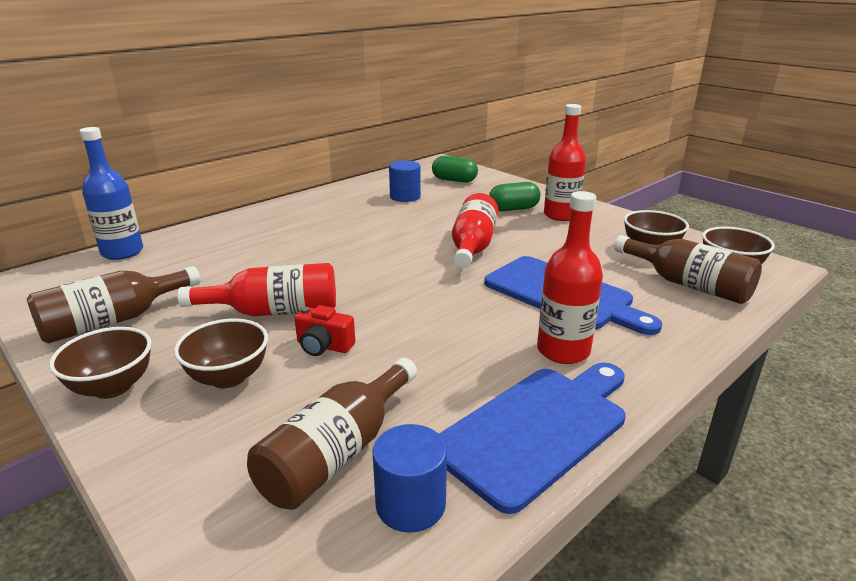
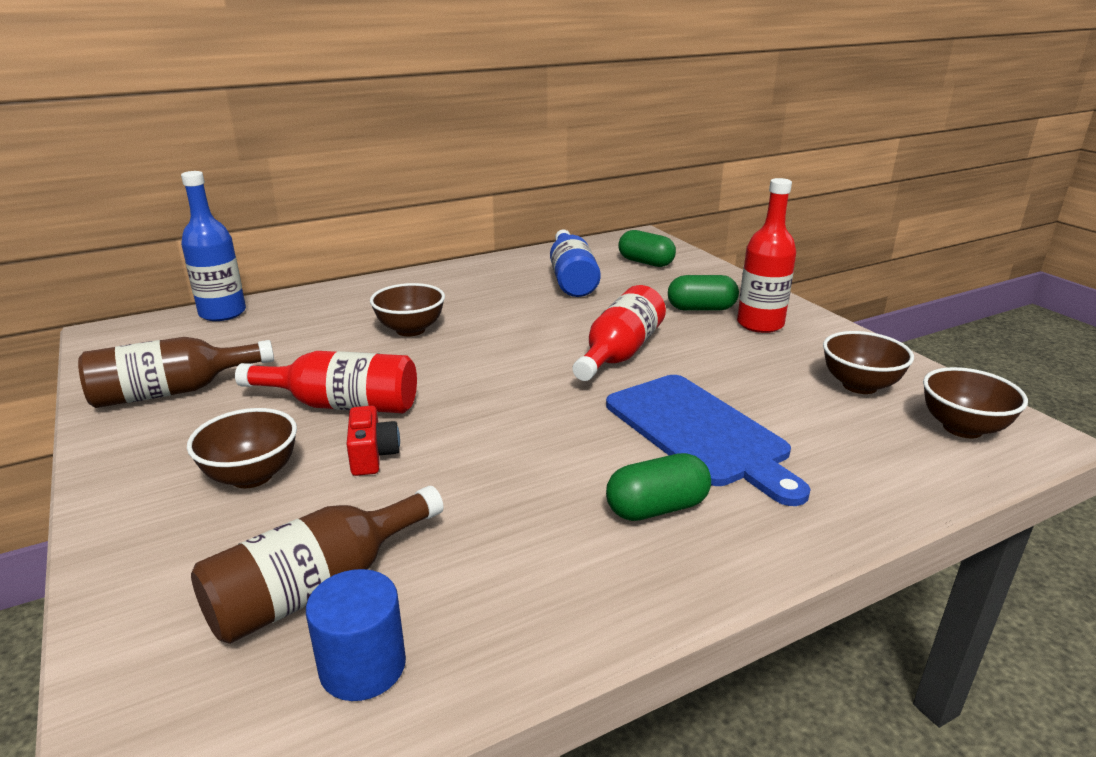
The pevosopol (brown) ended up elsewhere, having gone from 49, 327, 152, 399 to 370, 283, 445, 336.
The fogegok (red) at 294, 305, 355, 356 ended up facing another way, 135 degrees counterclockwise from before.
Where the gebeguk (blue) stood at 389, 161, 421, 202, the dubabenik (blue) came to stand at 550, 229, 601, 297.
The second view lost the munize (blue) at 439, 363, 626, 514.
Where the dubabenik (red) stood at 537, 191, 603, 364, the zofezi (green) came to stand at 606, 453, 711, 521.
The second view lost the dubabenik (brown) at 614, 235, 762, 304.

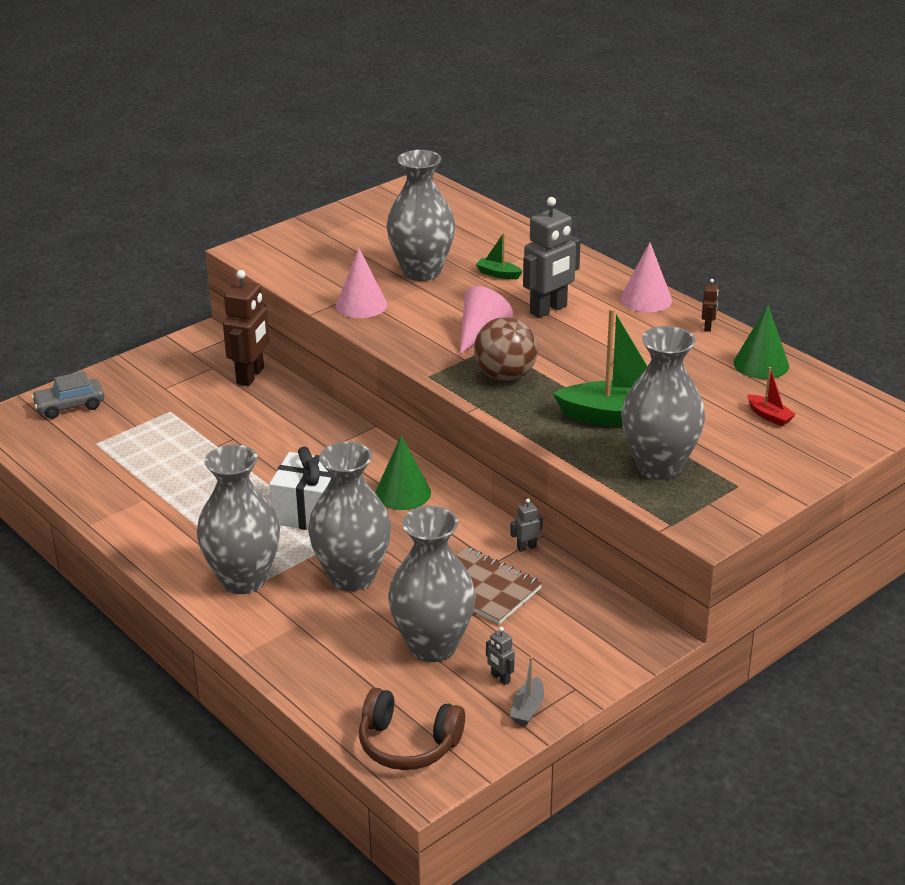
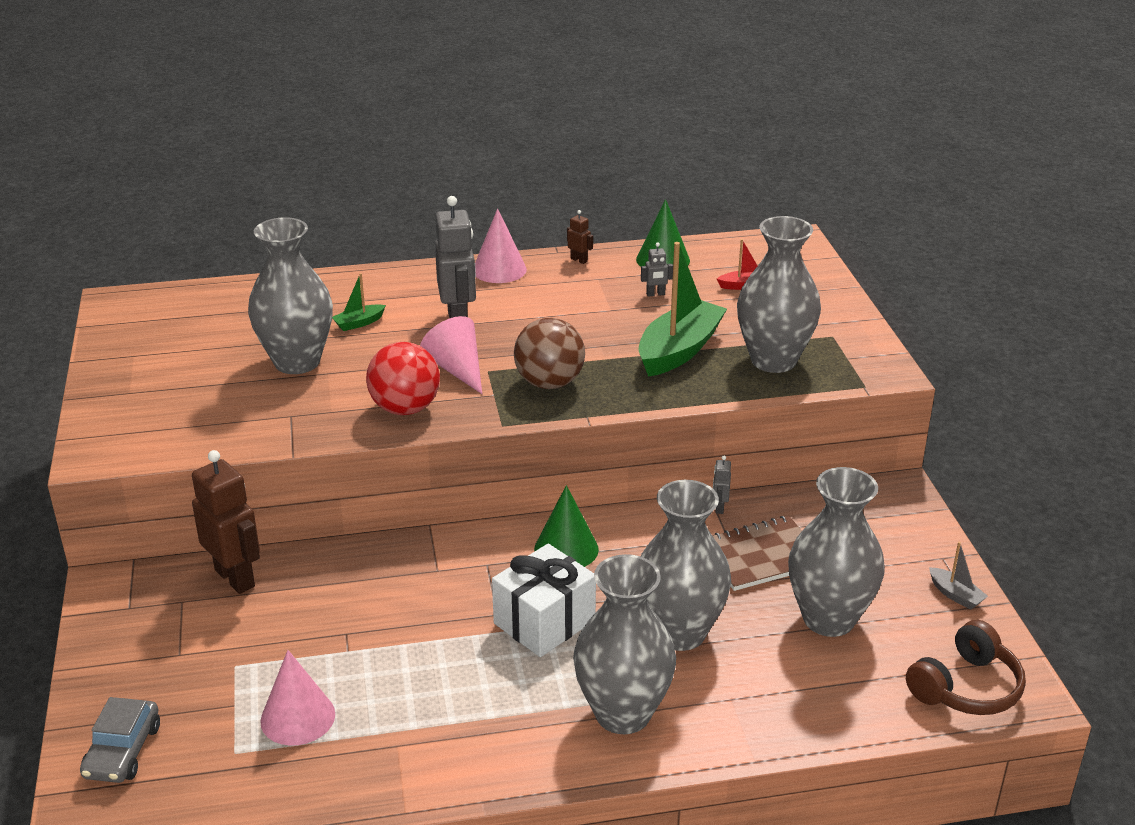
The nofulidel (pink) ended up elsewhere, having gone from 336, 248, 387, 318 to 260, 650, 335, 745.
The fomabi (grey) ended up elsewhere, having gone from 486, 627, 515, 685 to 641, 243, 673, 297.
The second view gained the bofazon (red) at 366, 342, 440, 415.

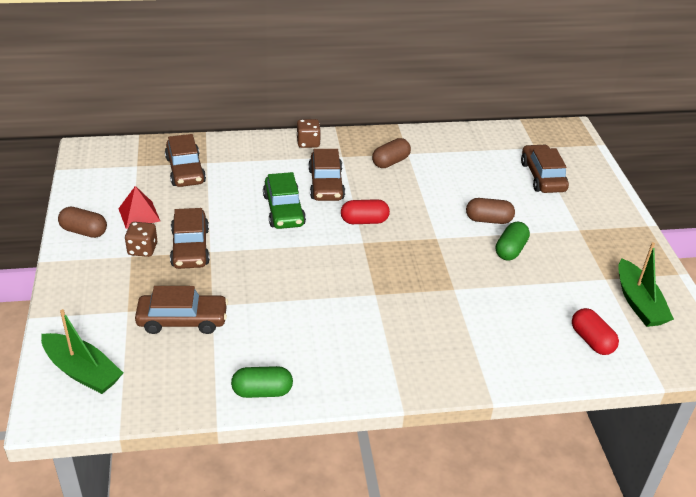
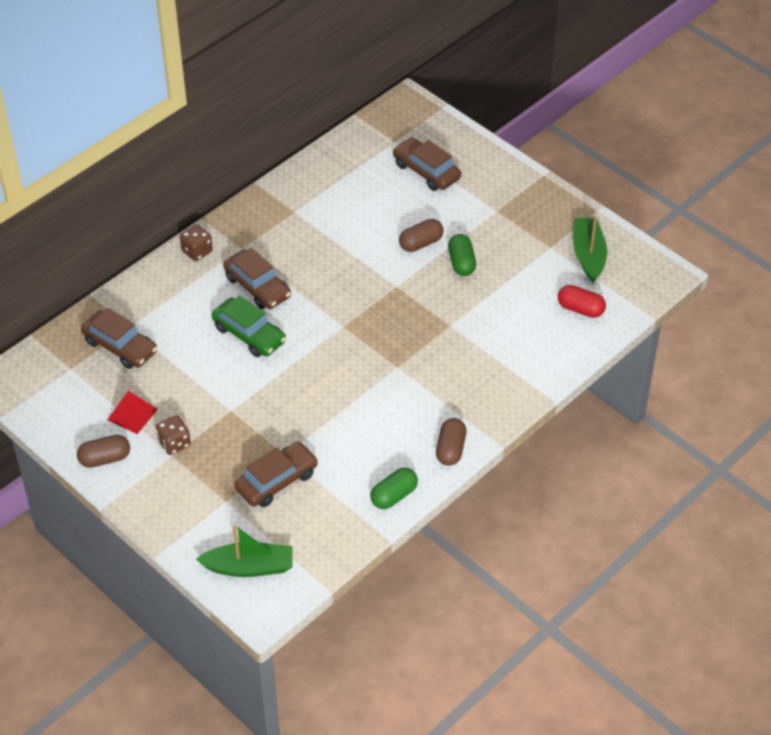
The second view lost the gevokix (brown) at 170, 208, 210, 269.
The second view lost the zofezi (red) at 341, 199, 390, 224.
The zofezi (brown) ended up elsewhere, having gone from 372, 138, 411, 168 to 436, 418, 466, 466.
The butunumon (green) at 618, 242, 674, 327 ended up facing another way, 135 degrees counterclockwise from before.

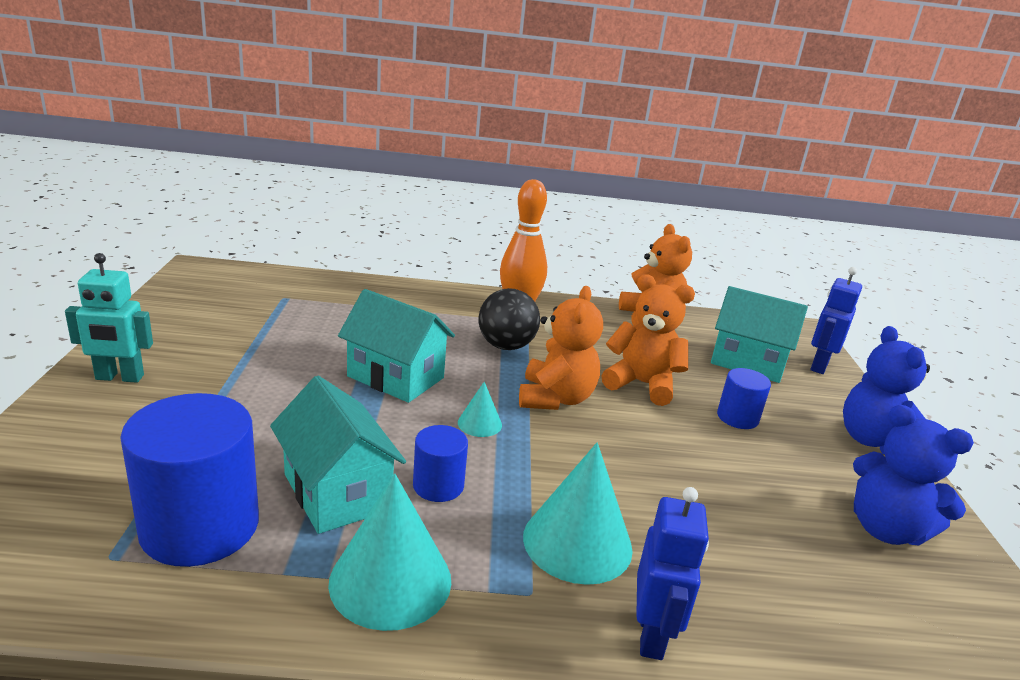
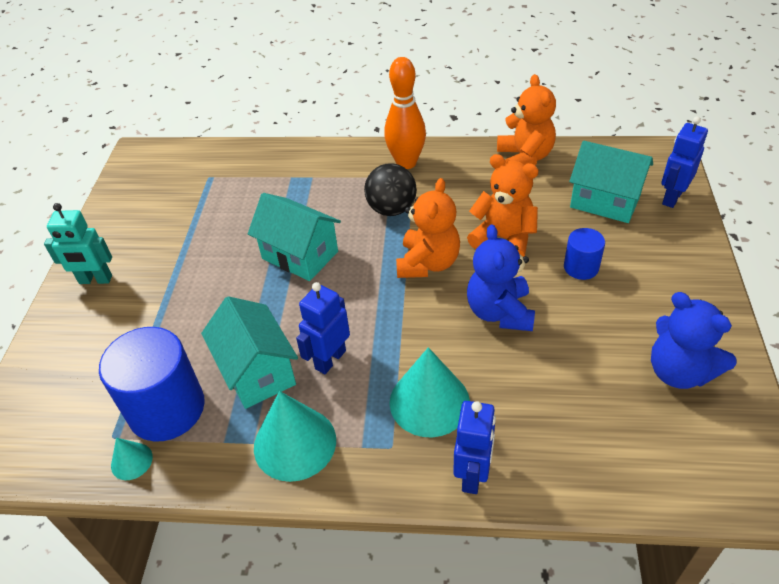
Where the gebeguk (blue) stood at 413, 425, 468, 502, the fomabi (blue) came to stand at 296, 282, 350, 374.
The nofulidel (turquoise) ended up elsewhere, having gone from 458, 382, 502, 437 to 111, 438, 153, 480.
The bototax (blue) ended up elsewhere, having gone from 843, 326, 930, 454 to 467, 224, 535, 331.

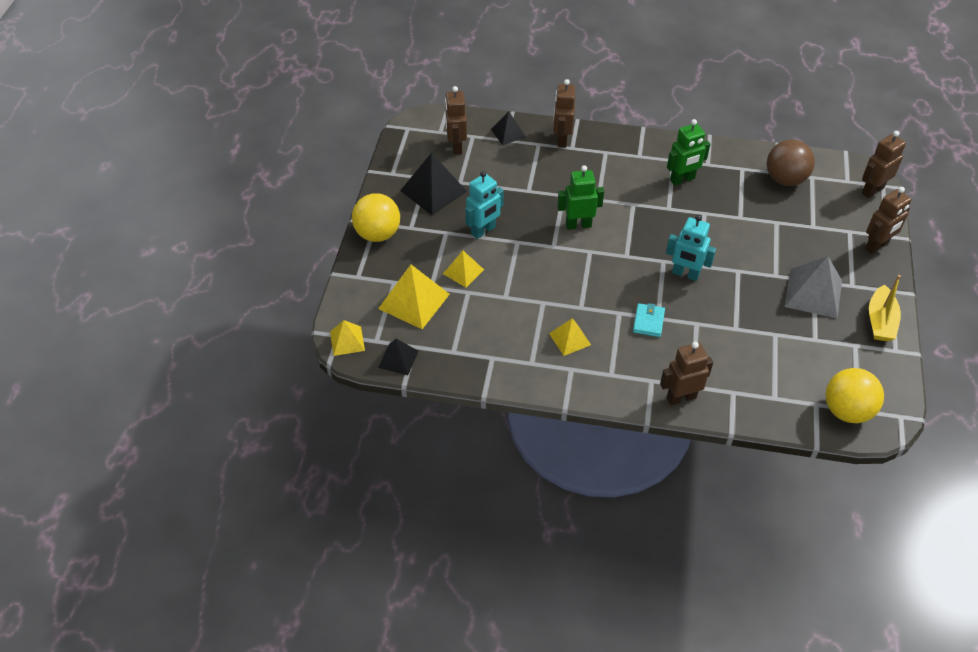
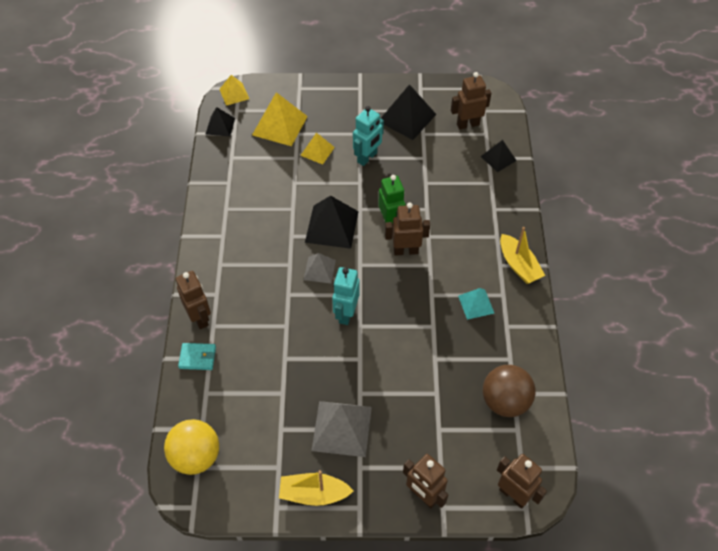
The second view lost the bofazon (yellow) at 352, 193, 400, 242.
The fomabi (turquoise) at 465, 171, 504, 239 ended up facing another way, 90 degrees counterclockwise from before.
The second view lost the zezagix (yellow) at 549, 319, 591, 356.
The fomabi (brown) ended up elsewhere, having gone from 553, 79, 576, 148 to 385, 203, 430, 256.
The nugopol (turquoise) ended up elsewhere, having gone from 633, 303, 665, 337 to 178, 343, 216, 370.
Where the fomabi (green) stood at 667, 119, 710, 185, the zezagix (turquoise) came to stand at 458, 288, 494, 320.
The second view gained the zezagix (grey) at 304, 253, 336, 283.
The second view gained the zezagix (black) at 305, 196, 359, 249.
The second view gained the butunumon (yellow) at 500, 227, 545, 284.

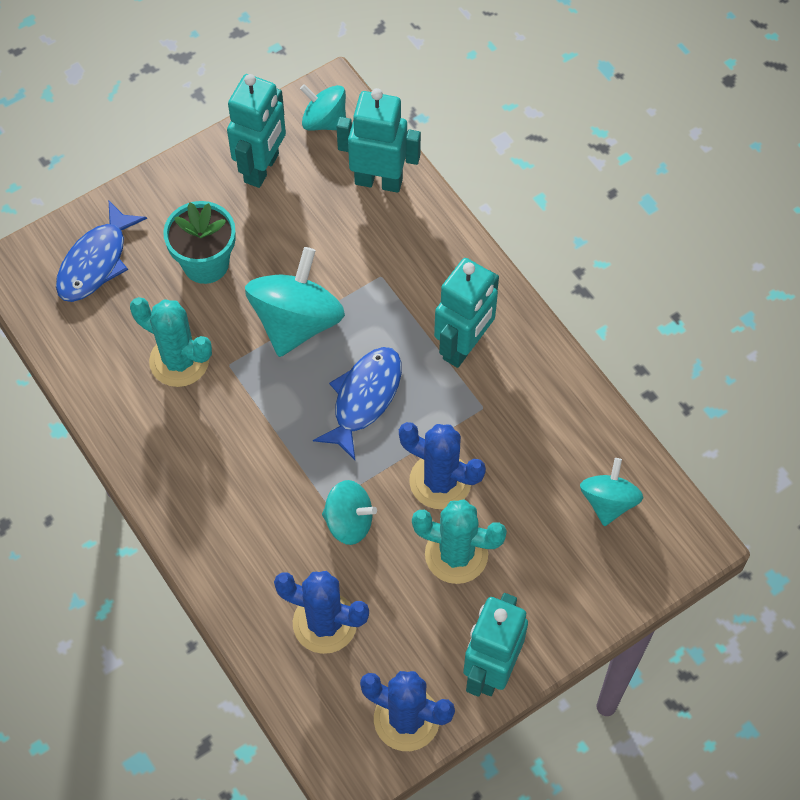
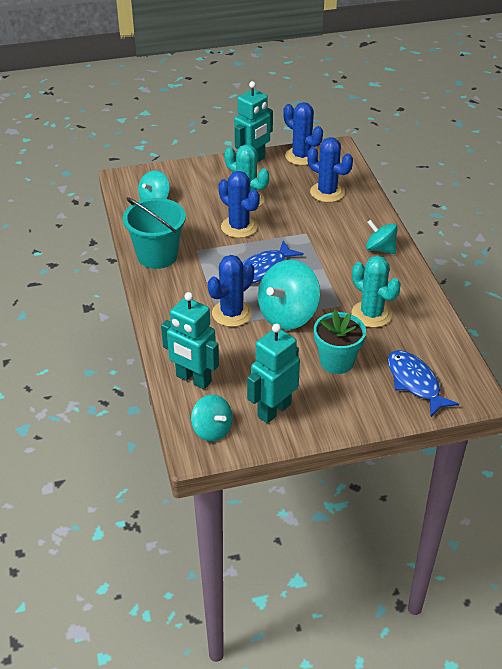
The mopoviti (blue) at 56, 201, 147, 302 ended up facing another way, 75 degrees counterclockwise from before.
The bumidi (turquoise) ended up elsewhere, having gone from 322, 480, 377, 545 to 366, 220, 398, 254.
The second view lost the fomabi (turquoise) at 434, 258, 499, 368.
The second view gained the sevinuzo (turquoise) at 123, 197, 186, 269.
The second view gained the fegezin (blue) at 208, 255, 254, 327.

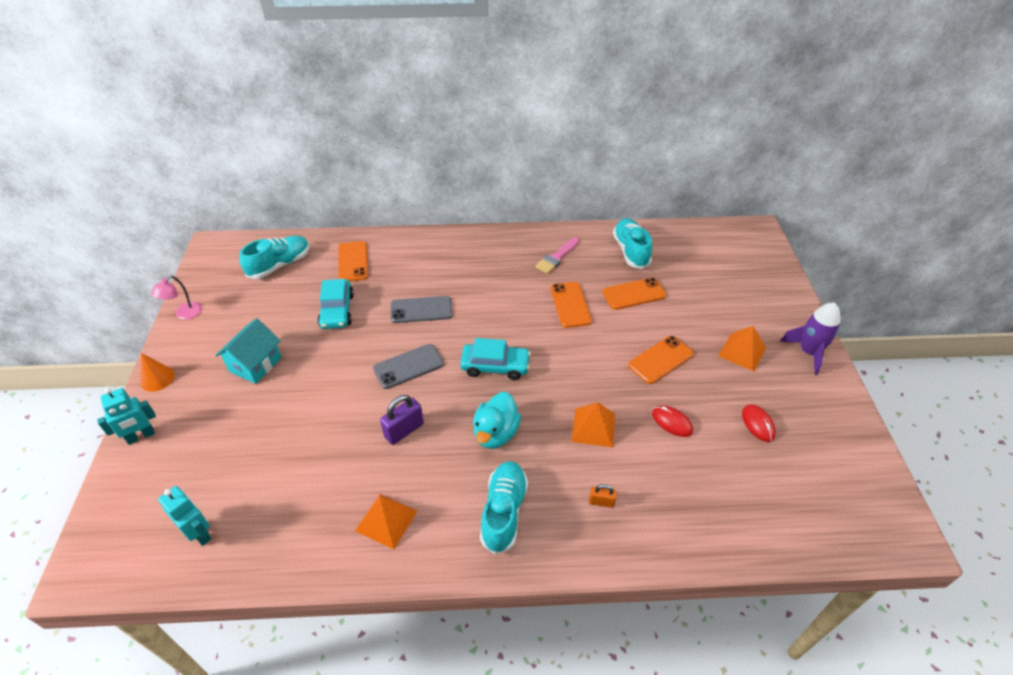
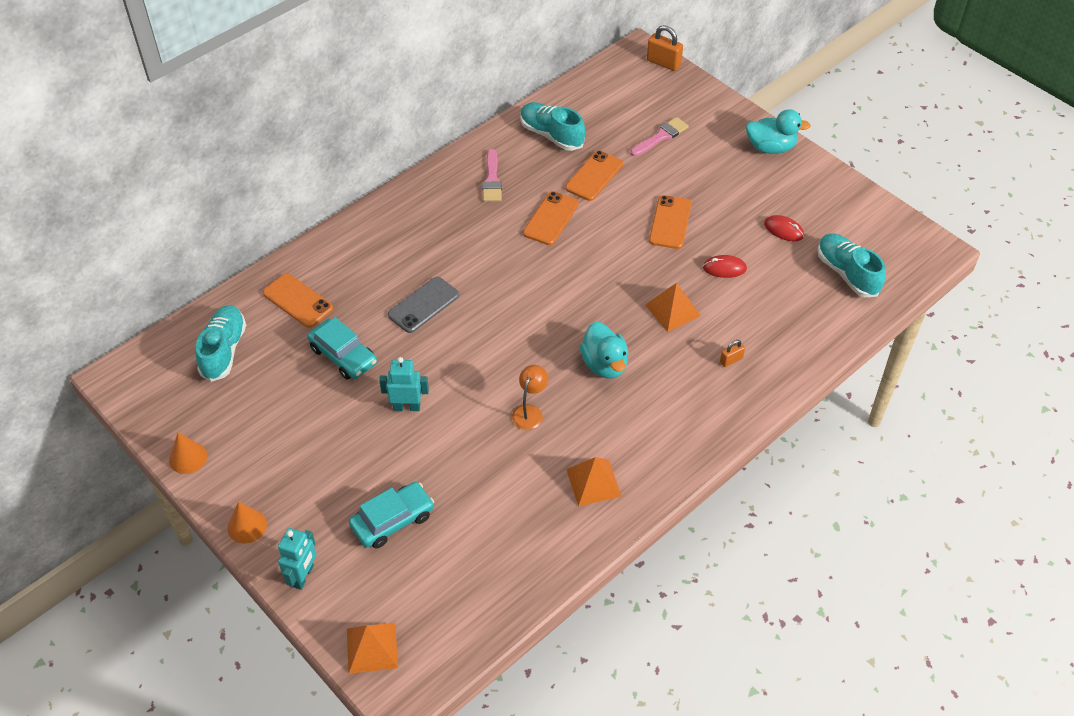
Where the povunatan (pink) stood at 151, 276, 202, 320, the nofulidel (orange) came to stand at 169, 432, 207, 474.
The fomabi (turquoise) ended up elsewhere, having gone from 158, 486, 211, 546 to 379, 357, 429, 411.
The second view lost the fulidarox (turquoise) at 215, 318, 282, 384.
The second view lost the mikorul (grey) at 373, 344, 444, 389.
Where the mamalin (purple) stood at 380, 395, 424, 445, the povunatan (orange) came to stand at 512, 365, 548, 430.
The gevokix (turquoise) ended up elsewhere, having gone from 460, 338, 531, 380 to 349, 482, 434, 549.
The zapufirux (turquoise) ended up elsewhere, having gone from 480, 461, 528, 554 to 817, 233, 886, 297.
The mikorul (orange) at 551, 282, 592, 328 ended up facing another way, 75 degrees clockwise from before.
The zezagix (orange) ended up elsewhere, having gone from 718, 326, 766, 371 to 347, 623, 398, 674.
Where the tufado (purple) stood at 780, 302, 841, 375, the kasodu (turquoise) came to stand at 746, 109, 811, 154.
The second view gained the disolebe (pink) at 630, 117, 689, 156.
The second view gained the mamalin (orange) at 647, 25, 683, 71.

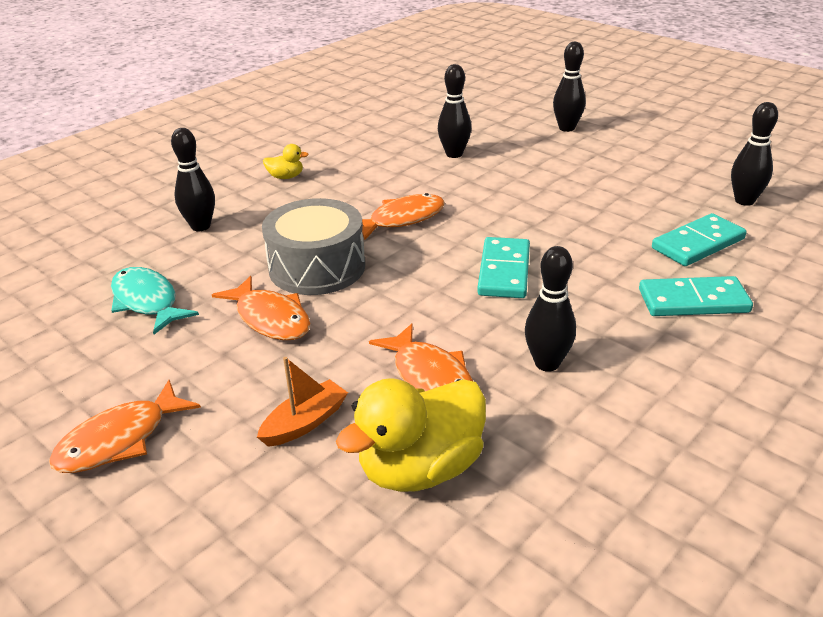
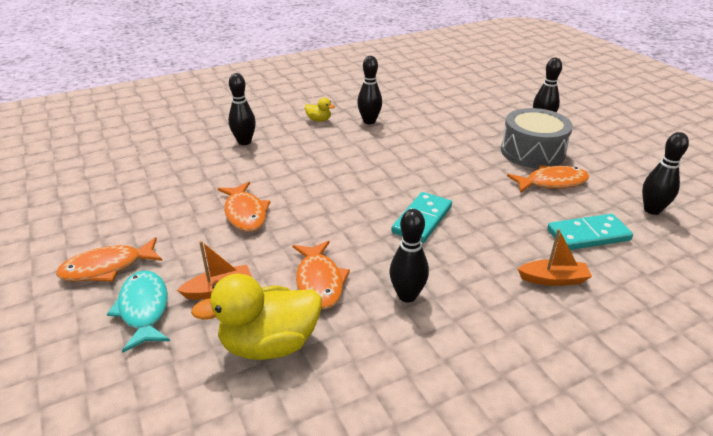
The mopoviti (turquoise) ended up elsewhere, having gone from 111, 267, 199, 334 to 107, 271, 170, 353.
The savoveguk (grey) ended up elsewhere, having gone from 262, 198, 365, 295 to 501, 108, 573, 169.
The mopoviti (orange) ended up elsewhere, having gone from 362, 193, 445, 240 to 507, 165, 589, 193.
The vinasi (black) ended up elsewhere, having gone from 438, 64, 471, 158 to 357, 56, 382, 124.
Where the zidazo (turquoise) stood at 639, 276, 753, 316, the butunumon (orange) came to stand at 518, 229, 592, 286.

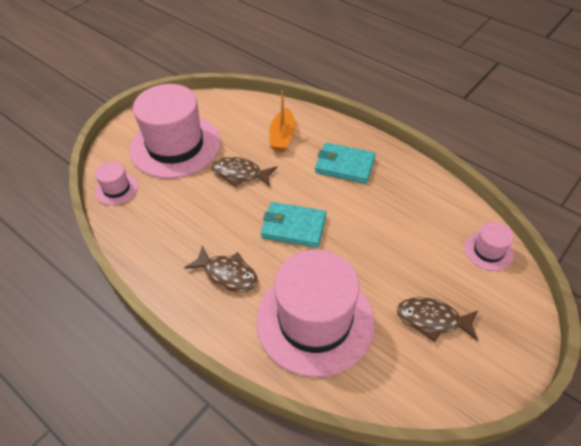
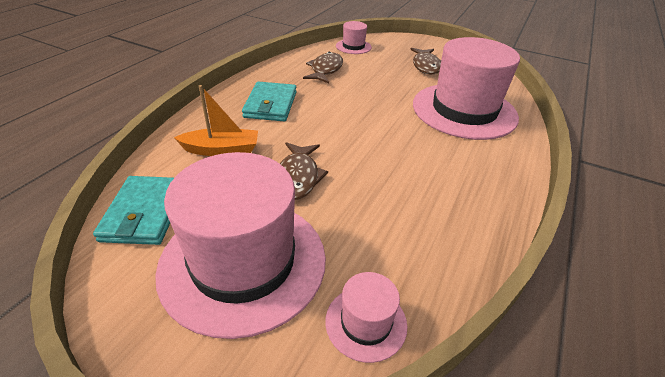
The mopoviti (brown) ended up elsewhere, having gone from 184, 246, 258, 292 to 303, 52, 343, 83.
The nugopol (turquoise) ended up elsewhere, having gone from 261, 202, 326, 248 to 93, 176, 174, 245.

